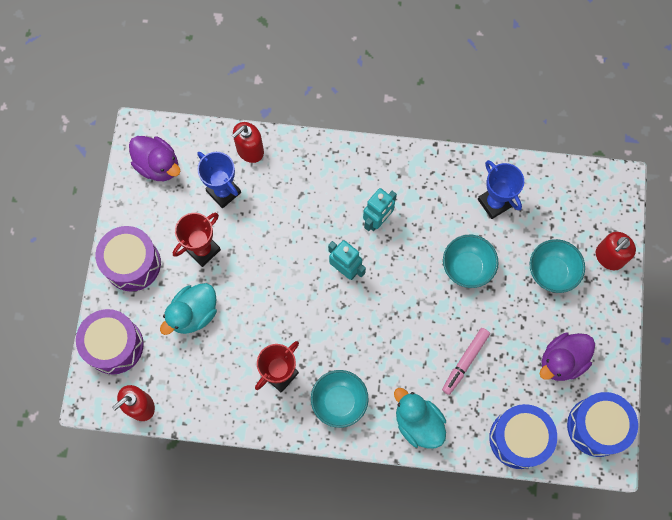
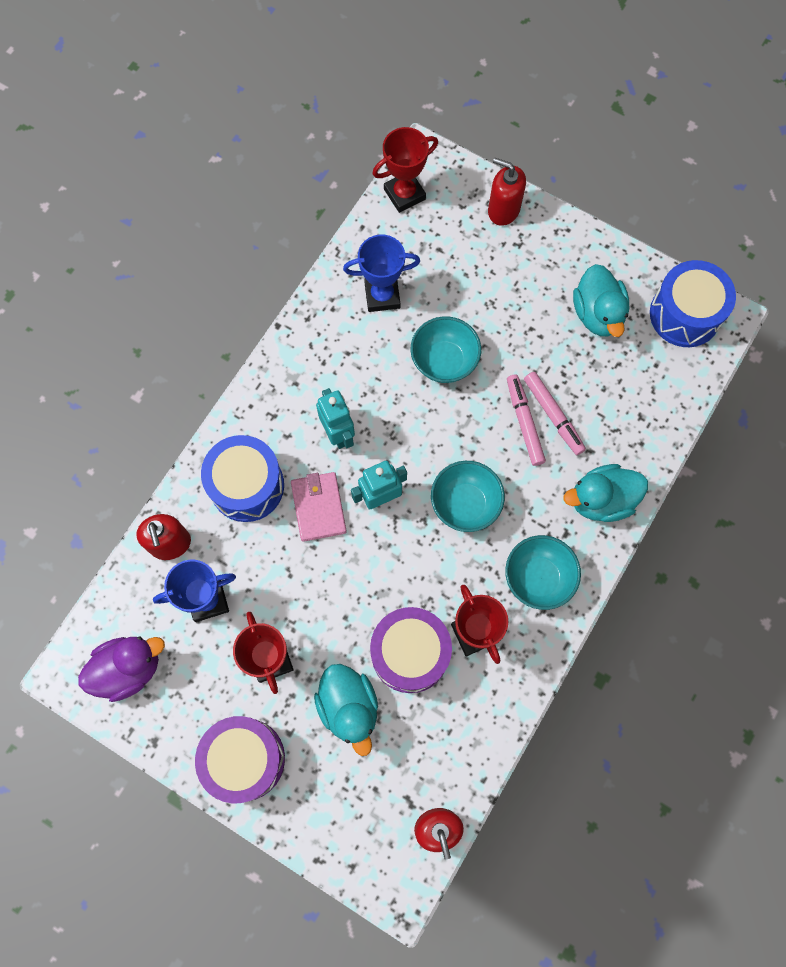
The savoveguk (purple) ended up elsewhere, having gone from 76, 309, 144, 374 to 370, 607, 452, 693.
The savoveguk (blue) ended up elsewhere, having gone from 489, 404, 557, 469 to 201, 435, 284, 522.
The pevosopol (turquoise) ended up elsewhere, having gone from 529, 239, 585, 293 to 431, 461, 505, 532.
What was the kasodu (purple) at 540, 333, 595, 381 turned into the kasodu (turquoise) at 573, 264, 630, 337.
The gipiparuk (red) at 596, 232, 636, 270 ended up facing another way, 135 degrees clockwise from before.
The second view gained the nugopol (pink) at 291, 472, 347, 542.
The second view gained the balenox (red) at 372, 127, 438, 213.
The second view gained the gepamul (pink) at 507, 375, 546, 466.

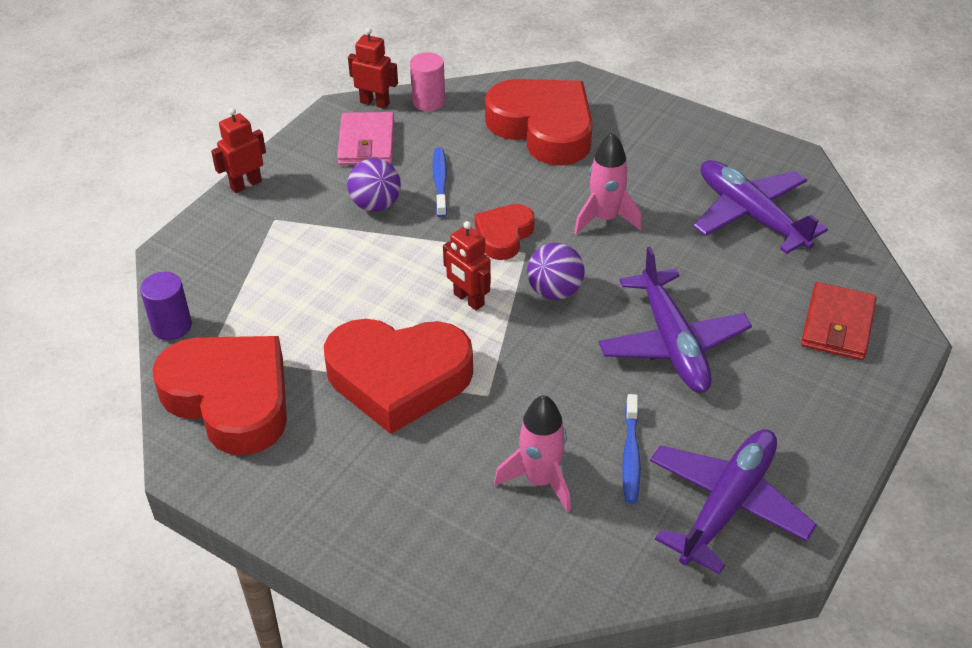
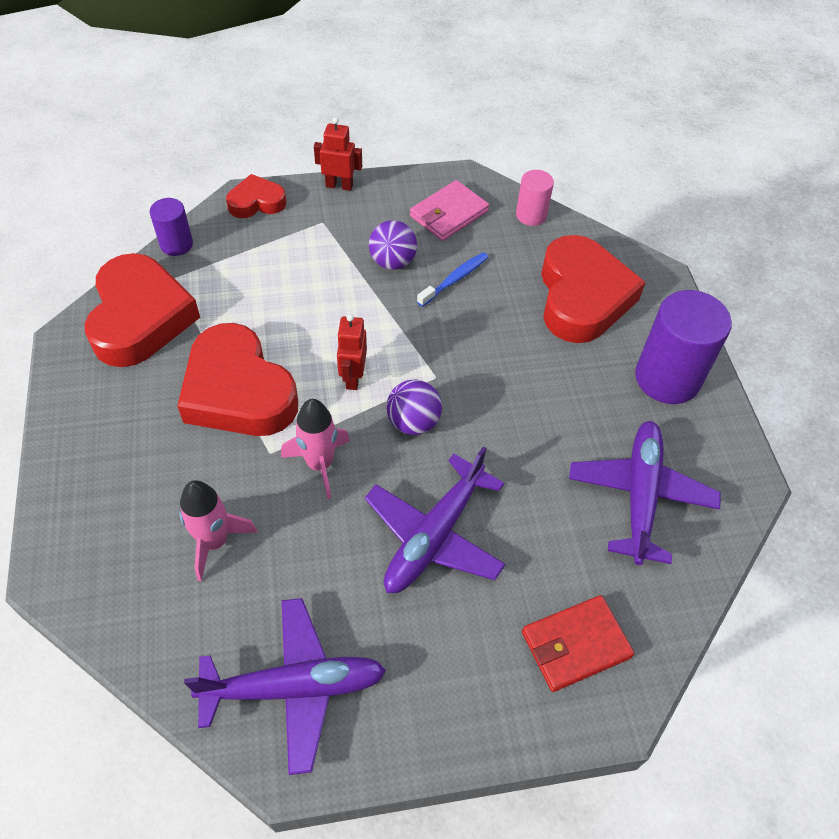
The second view lost the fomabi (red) at 348, 28, 398, 109.
The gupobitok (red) ended up elsewhere, having gone from 475, 204, 535, 260 to 226, 174, 286, 218.
The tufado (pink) ended up elsewhere, having gone from 574, 132, 642, 235 to 281, 399, 350, 499.
The second view lost the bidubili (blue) at 622, 394, 641, 504.
The second view gained the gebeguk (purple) at 635, 290, 732, 404.

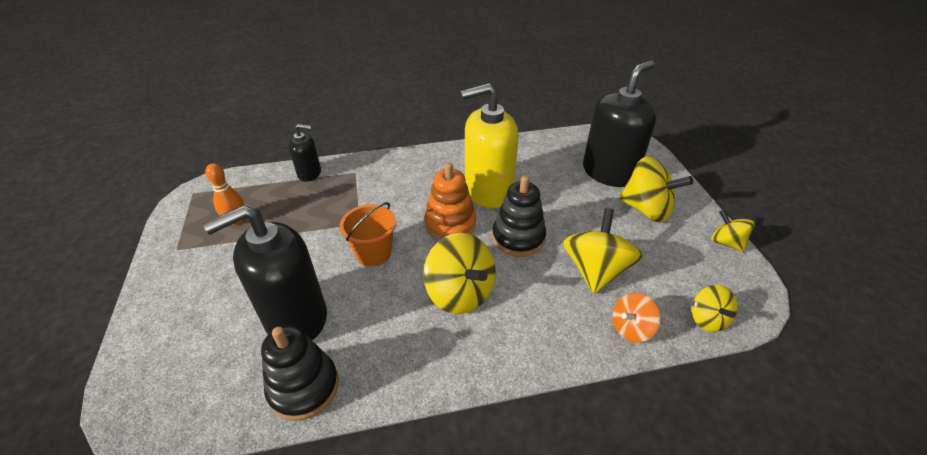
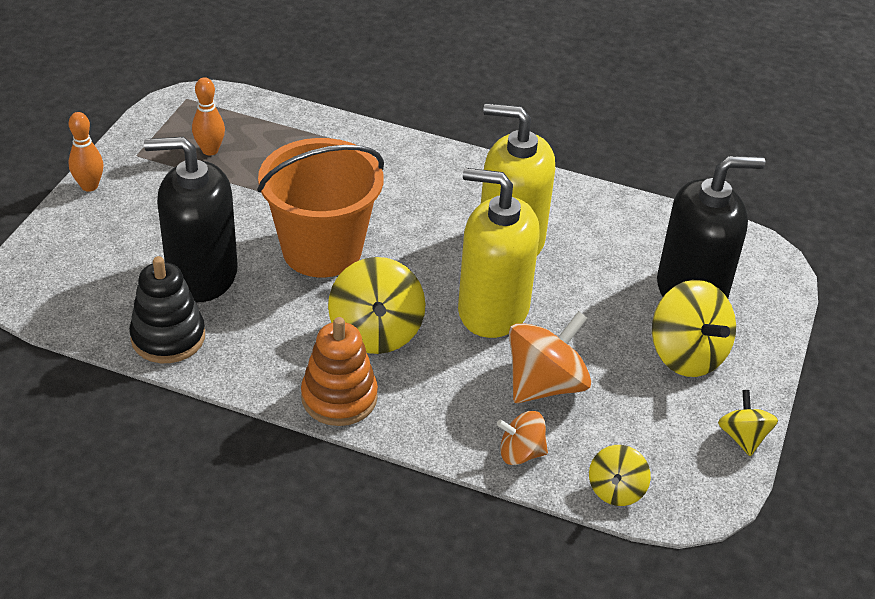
The second view lost the gipiparuk (black) at 289, 124, 321, 182.
The size of the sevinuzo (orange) at 340, 202, 396, 266 changed by a factor of 1.80.
The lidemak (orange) ended up elsewhere, having gone from 424, 162, 476, 240 to 301, 317, 378, 426.
Where the lidemak (black) stood at 492, 176, 546, 257, the gipiparuk (yellow) came to stand at 458, 168, 539, 338.
What was the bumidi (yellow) at 563, 208, 643, 294 turned into the bumidi (orange) at 509, 311, 591, 403.
The second view gained the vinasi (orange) at 68, 112, 103, 192.

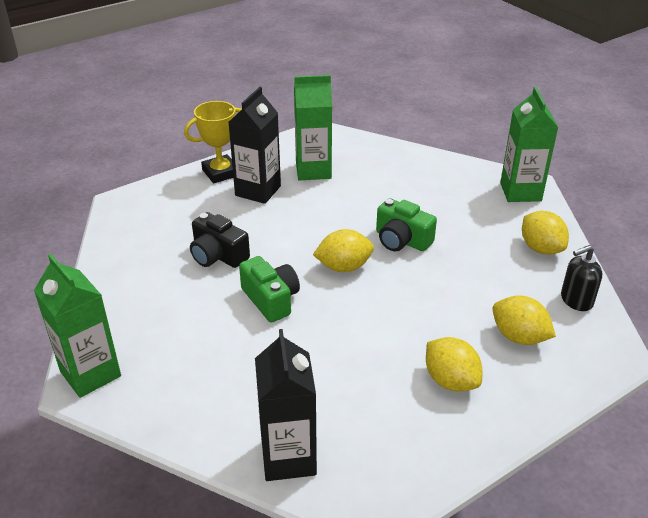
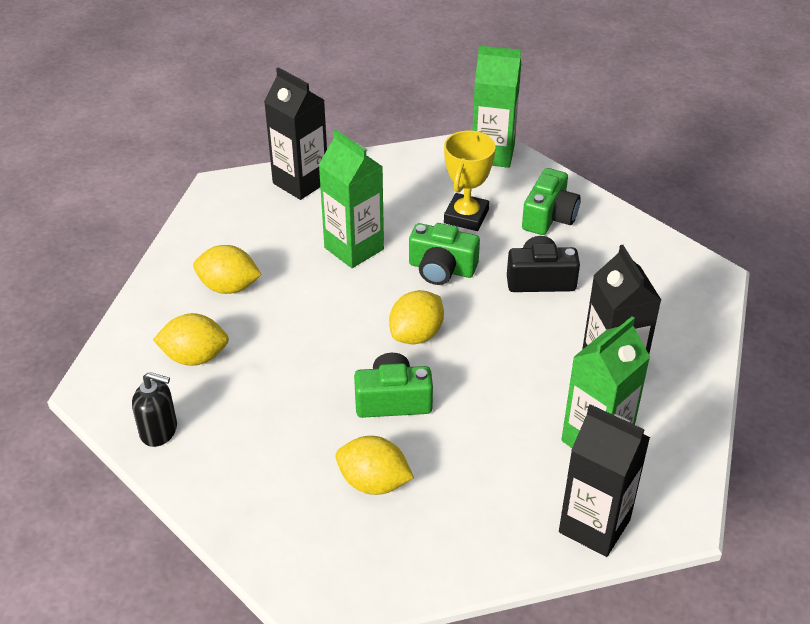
The balenox (yellow) ended up elsewhere, having gone from 184, 101, 242, 183 to 444, 131, 496, 231.
The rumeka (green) ended up elsewhere, having gone from 500, 87, 559, 202 to 319, 130, 384, 268.
The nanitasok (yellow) ended up elsewhere, having gone from 522, 211, 569, 255 to 335, 436, 414, 495.
The gipiparuk (black) at 561, 245, 602, 311 ended up facing another way, 75 degrees clockwise from before.
The second view gained the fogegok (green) at 522, 168, 581, 235.
The second view gained the rumeka (black) at 559, 404, 650, 557.

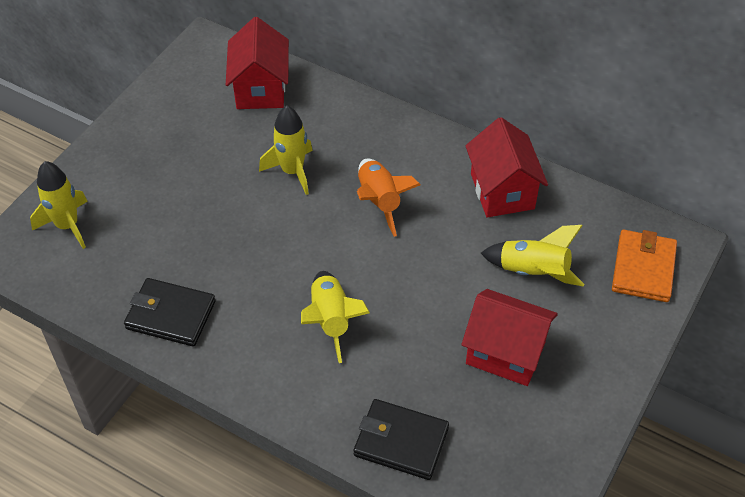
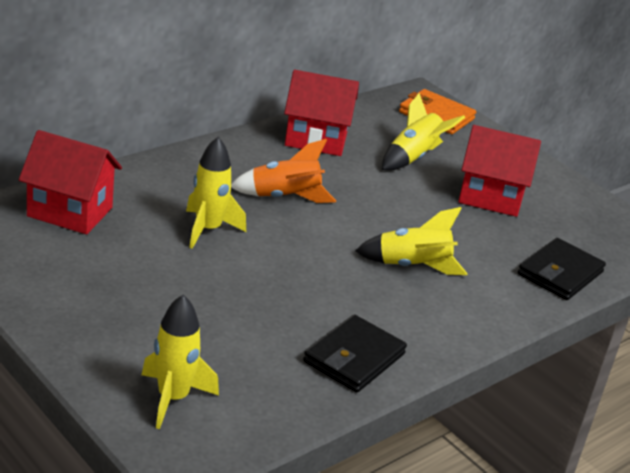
The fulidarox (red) at 461, 289, 558, 386 ended up facing another way, 60 degrees clockwise from before.

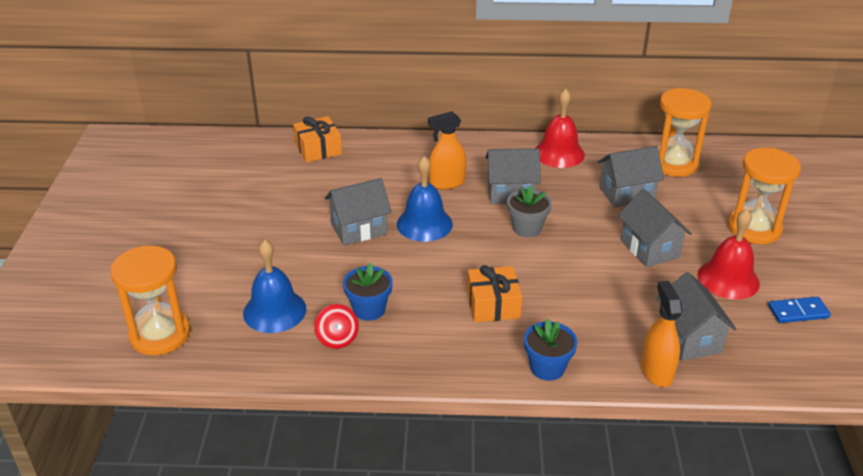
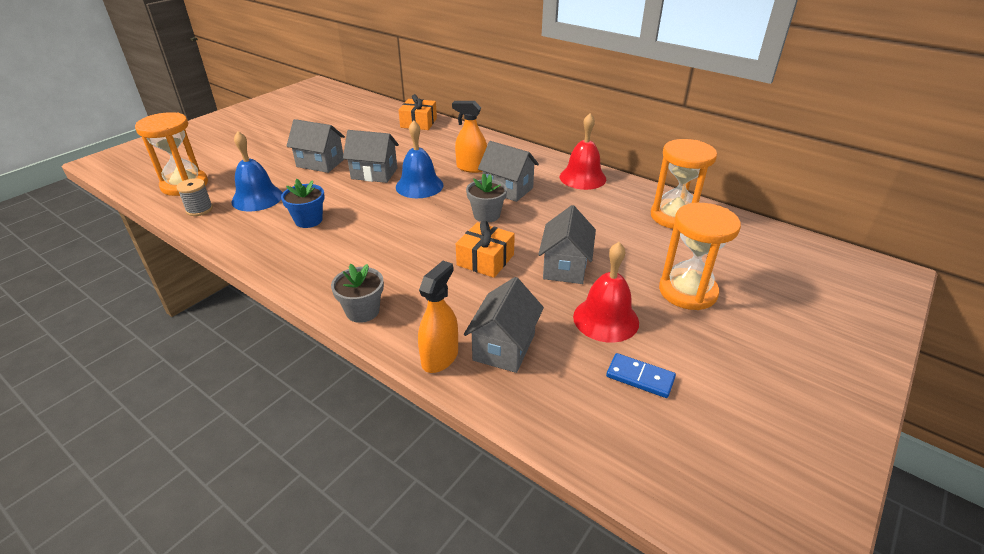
The second view lost the bumidi (red) at 314, 304, 359, 349.
The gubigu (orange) ended up elsewhere, having gone from 467, 265, 522, 322 to 456, 221, 515, 278.
What was the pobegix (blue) at 524, 319, 578, 381 turned into the pobegix (grey) at 331, 264, 384, 323.
The fulidarox (grey) ended up elsewhere, having gone from 598, 146, 664, 207 to 286, 119, 345, 173.
The second view gained the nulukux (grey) at 177, 178, 213, 216.

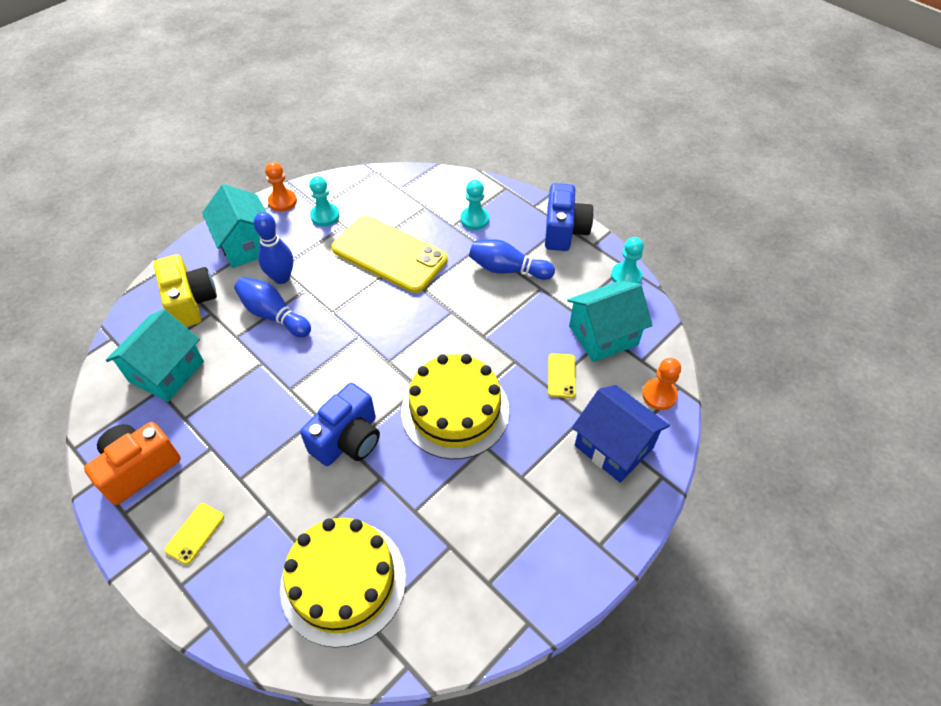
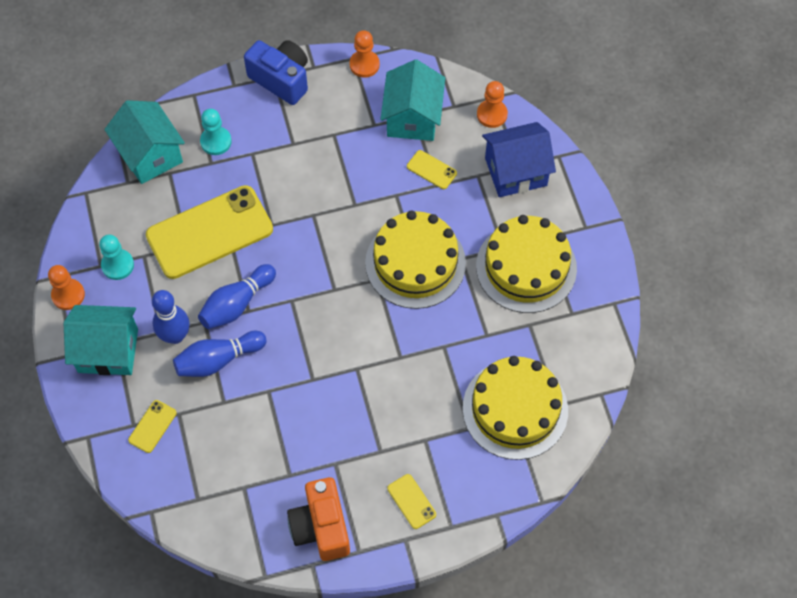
The fulidarox (turquoise) ended up elsewhere, having gone from 106, 309, 204, 402 to 104, 100, 185, 184.
Where the fogegok (yellow) stood at 154, 254, 217, 327, the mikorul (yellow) came to stand at 128, 400, 177, 453.
The second view lost the fogegok (blue) at 300, 383, 380, 466.
The vinasi (blue) ended up elsewhere, having gone from 469, 239, 555, 280 to 198, 264, 276, 329.
What was the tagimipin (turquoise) at 611, 237, 644, 284 turned into the tagimipin (orange) at 349, 30, 380, 78.
The second view gained the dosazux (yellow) at 476, 215, 577, 313.

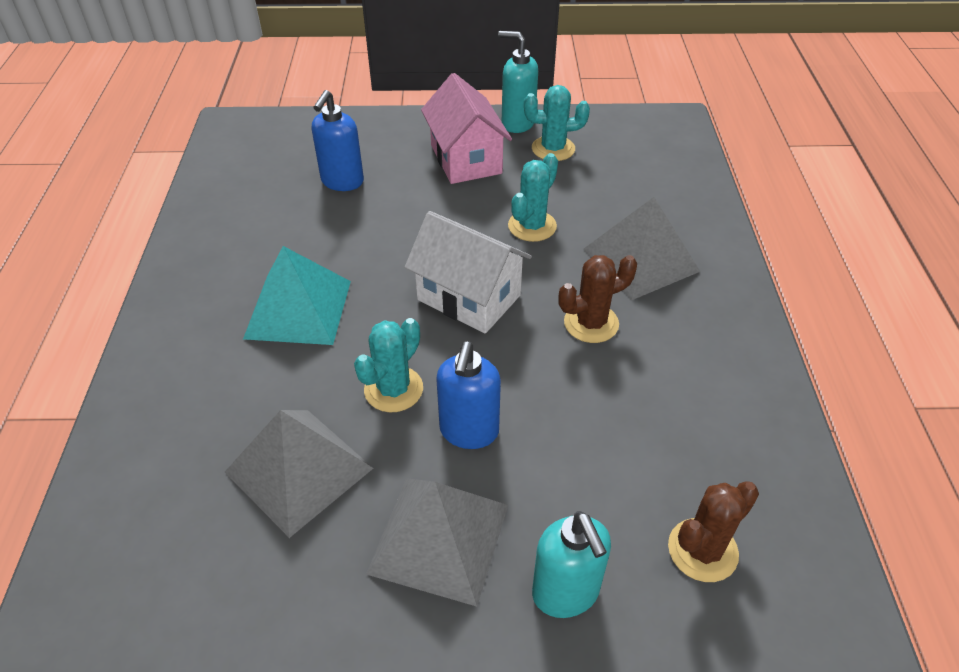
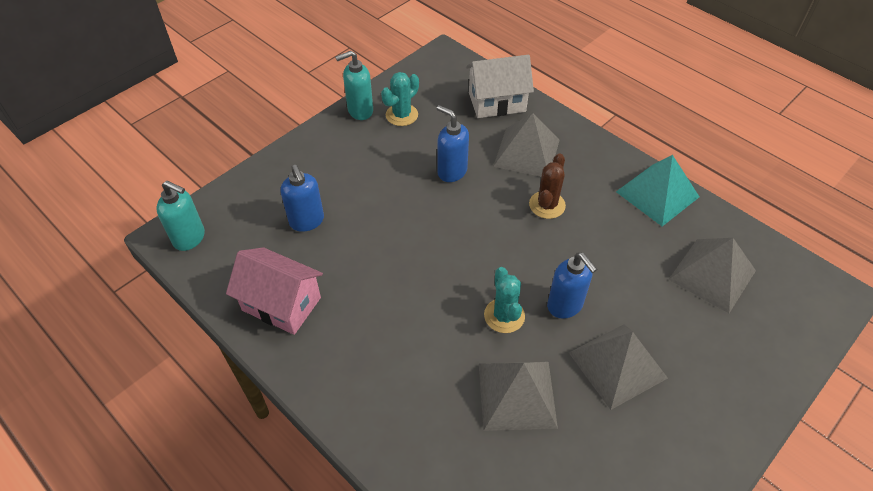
The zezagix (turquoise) ended up elsewhere, having gone from 243, 246, 351, 345 to 616, 155, 699, 226.
The fulidarox (white) ended up elsewhere, having gone from 405, 211, 532, 334 to 466, 55, 534, 118.
The fulidarox (pink) ended up elsewhere, having gone from 421, 73, 512, 184 to 226, 247, 323, 335.
Where the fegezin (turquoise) stood at 508, 153, 558, 242, the gipiparuk (blue) came to stand at 437, 105, 469, 182.
The gipiparuk (turquoise) ended up elsewhere, having gone from 532, 511, 611, 618 to 156, 181, 205, 251.
Where the fegezin (brown) stood at 668, 482, 759, 582, the zezagix (grey) came to stand at 668, 238, 756, 313.

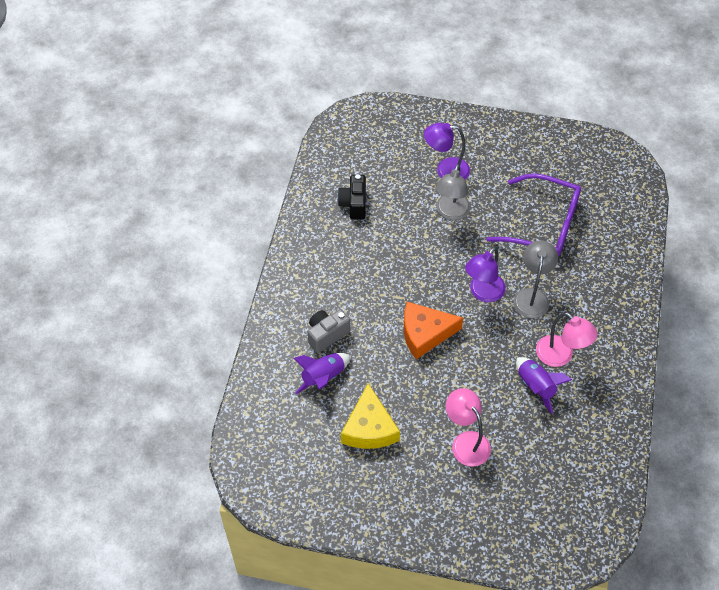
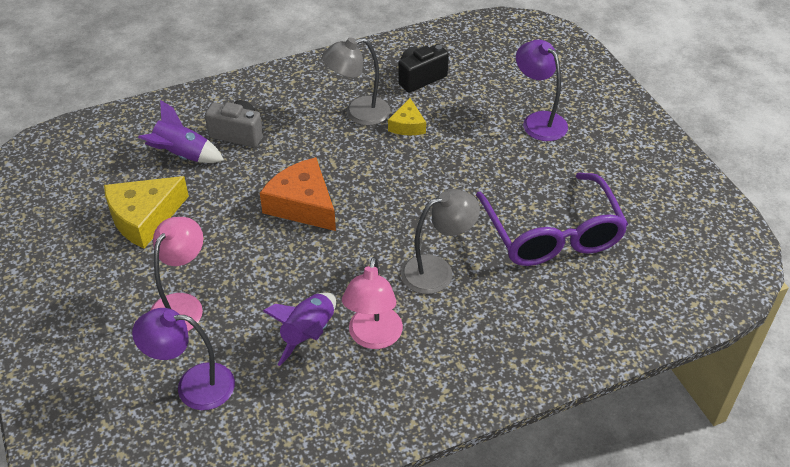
The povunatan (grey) ended up elsewhere, having gone from 435, 164, 470, 220 to 322, 37, 390, 126.
The povunatan (purple) ended up elsewhere, having gone from 465, 247, 506, 302 to 132, 308, 235, 410.
The second view gained the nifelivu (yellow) at 388, 98, 426, 136.

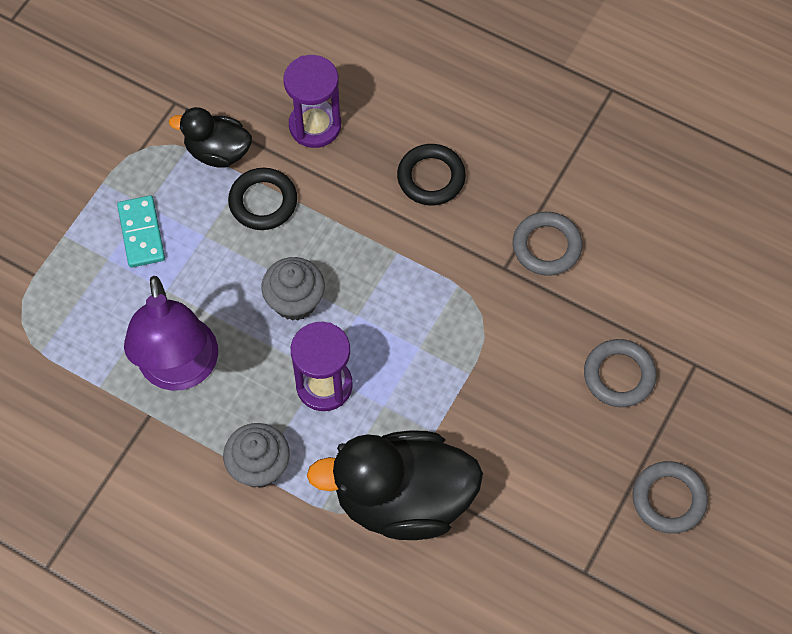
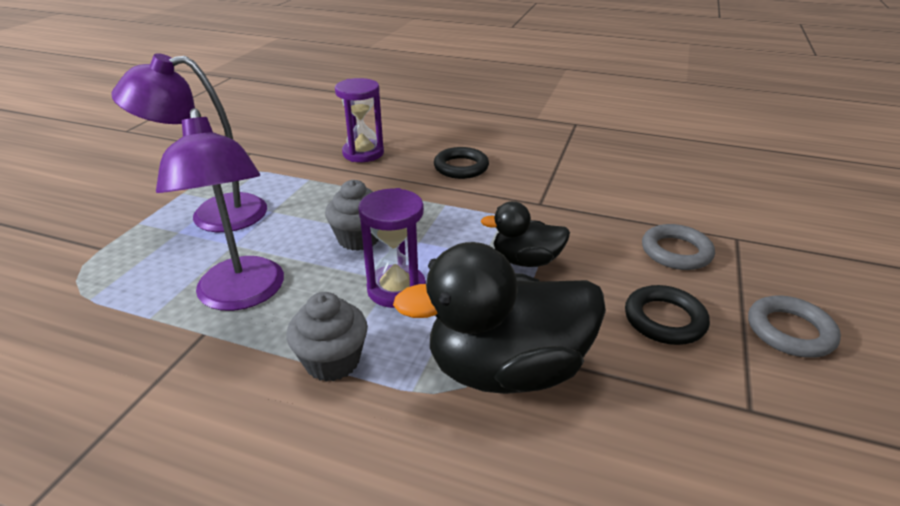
Where the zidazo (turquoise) stood at 117, 195, 165, 268, the povunatan (purple) came to stand at 111, 53, 267, 232.
The kasodu (black) ended up elsewhere, having gone from 169, 107, 252, 168 to 481, 201, 570, 267.
The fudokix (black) ended up elsewhere, having gone from 228, 168, 297, 230 to 625, 285, 710, 345.
The second view lost the fudokix (grey) at 512, 212, 582, 276.

